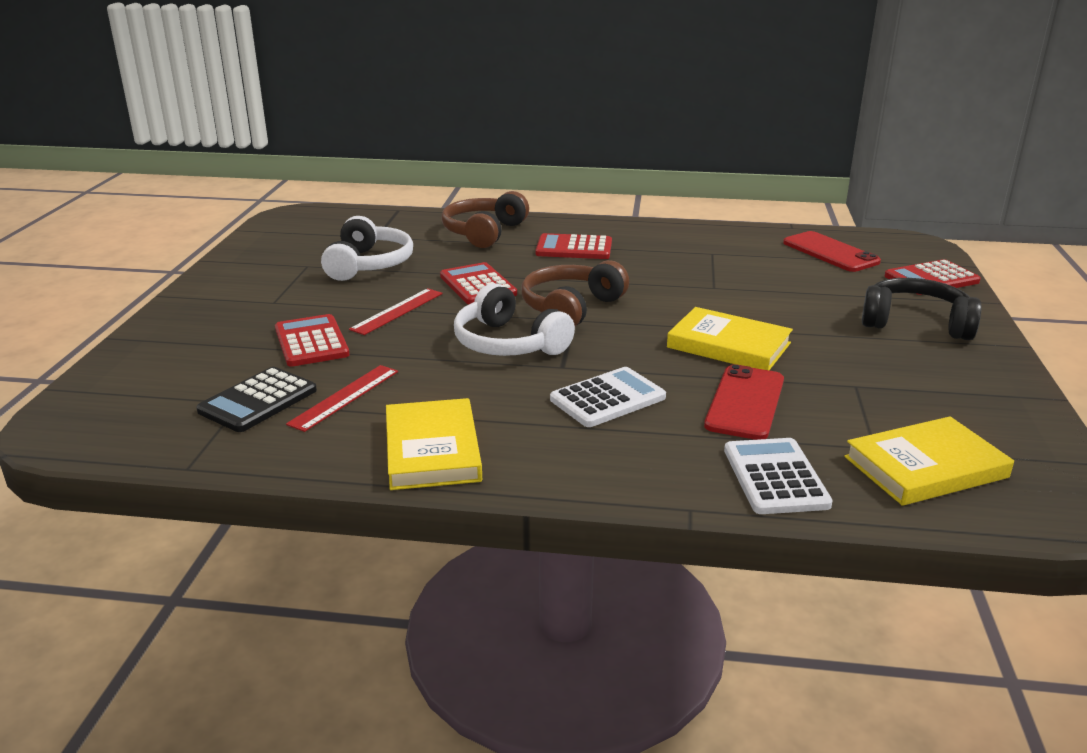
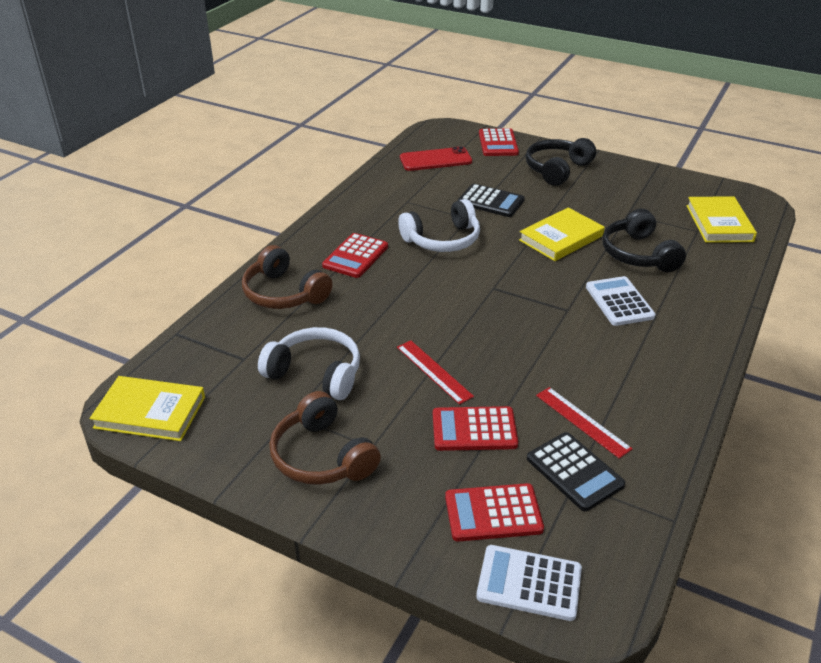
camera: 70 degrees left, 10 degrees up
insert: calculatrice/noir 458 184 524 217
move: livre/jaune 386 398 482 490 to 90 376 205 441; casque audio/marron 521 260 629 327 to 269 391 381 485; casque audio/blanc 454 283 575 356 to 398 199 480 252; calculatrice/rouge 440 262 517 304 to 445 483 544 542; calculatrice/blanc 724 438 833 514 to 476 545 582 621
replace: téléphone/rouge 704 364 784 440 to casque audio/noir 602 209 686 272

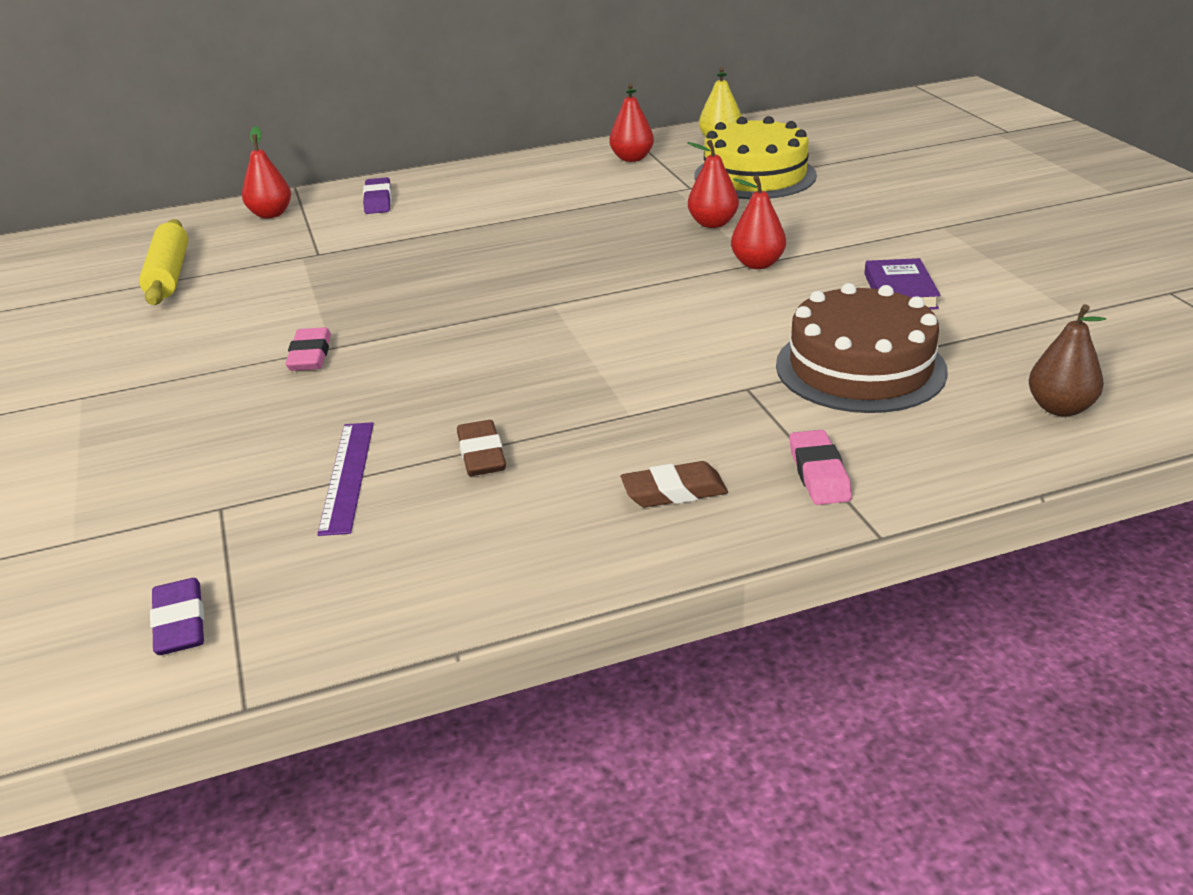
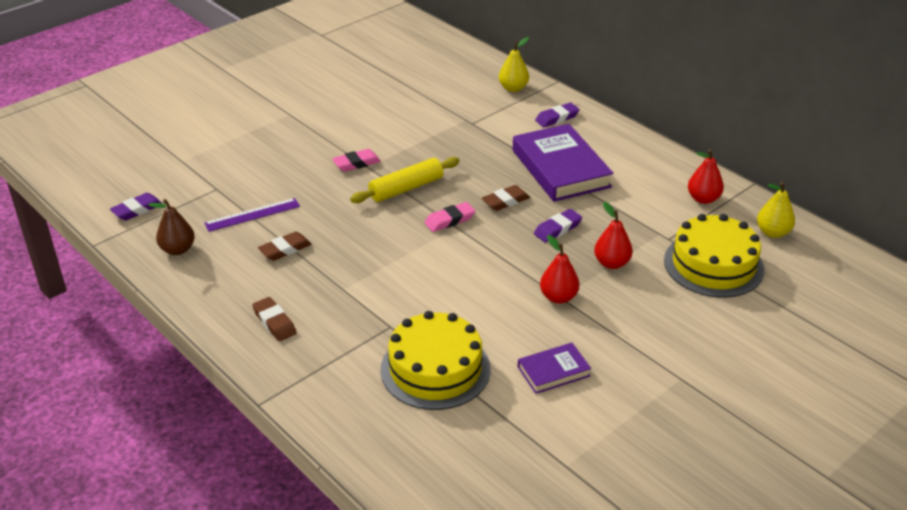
camera: 65 degrees right, 5 degrees up
insert: gomme/marron 482 185 530 211; livre/violet 513 124 613 202; gomme/violet 534 209 582 243
move: poire/marron 1028 304 1106 417 to 148 199 195 255; rouleau à pâtisserie/jaune 139 219 188 305 to 350 157 460 203; gomme/rose 789 430 852 505 to 424 202 475 232
recolor: gâteau/marron 776 283 948 413 to gâteau/jaune 380 311 491 410; poire/rouge 242 126 291 218 to poire/jaune 499 37 529 92

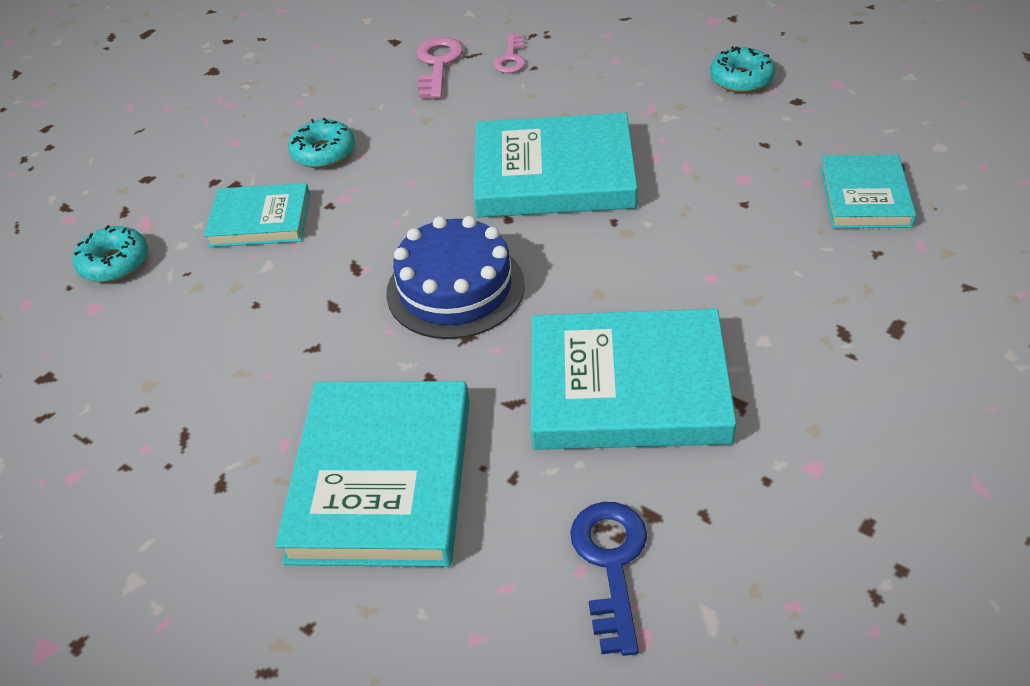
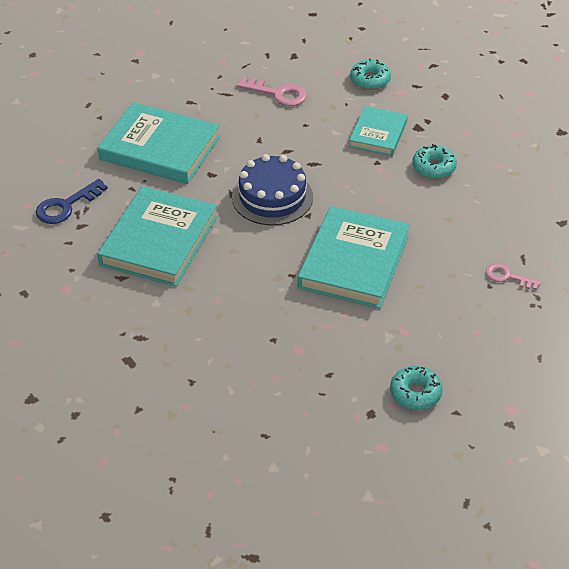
camera: 105 degrees right, 0 degrees up
delete: livre/turquoise 820 155 916 228
move: clé/rose 416 37 463 99 to 237 77 307 106
rotate: clé/bleu 570 502 647 656 = 36 179 108 224 120 degrees clockwise

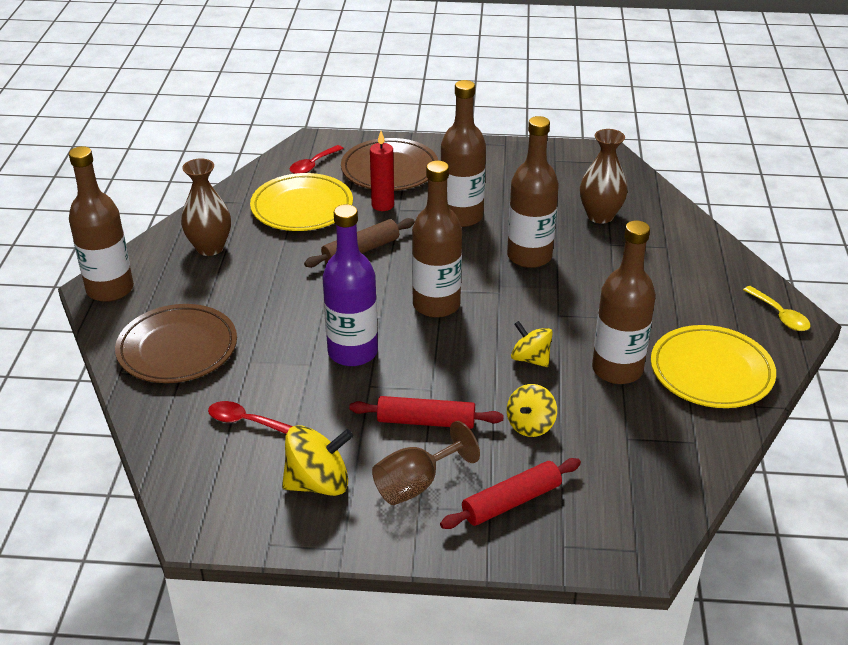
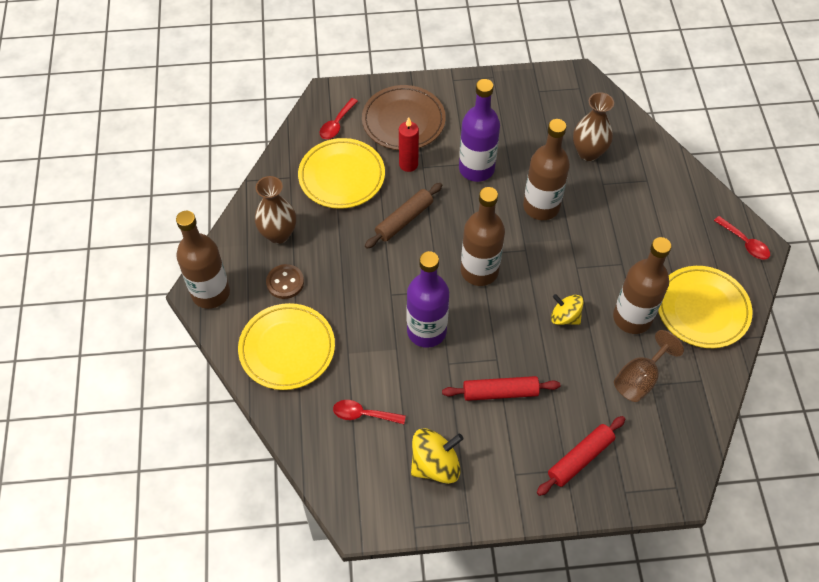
camera: 10 degrees left, 20 degrees up
delete: toupie/jaune 507 384 557 437
insert: bouton/marron 266 264 304 299
move: verre à pied/marron 372 421 480 505 to 614 330 684 402
recolor: assiette/marron 115 304 237 383 to assiette/jaune 238 303 335 390; bouteille/marron 441 80 486 227 to bouteille/violet 459 79 500 182; cuillère/jaune 743 286 811 331 to cuillère/rouge 714 216 770 260

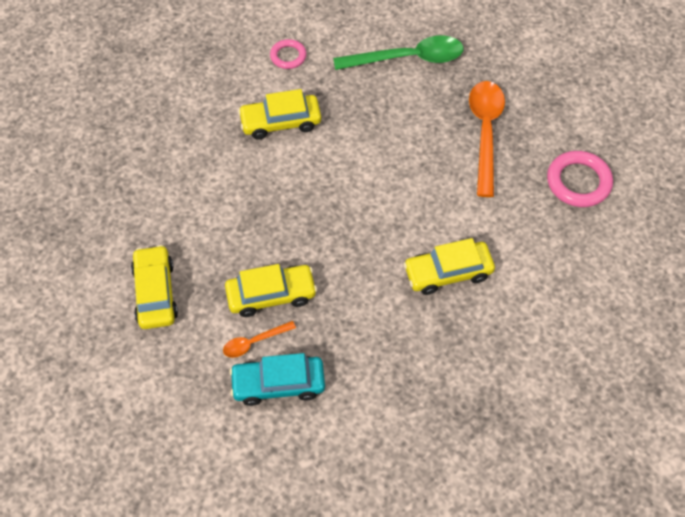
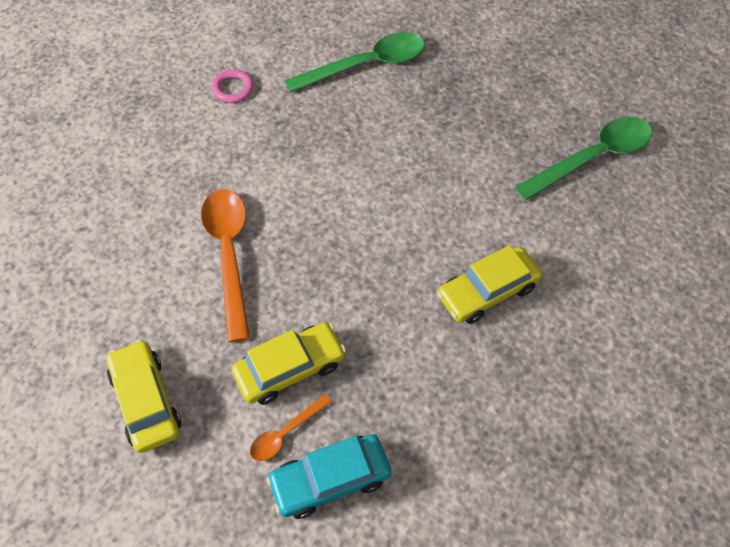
camera: 15 degrees left, 0 degrees up
delete: voiture/jaune 238 89 321 140
move: cuillère/orange 469 81 505 197 to 201 189 250 342
replace: anneau/rose 547 151 613 207 to cuillère/vert 515 117 652 200

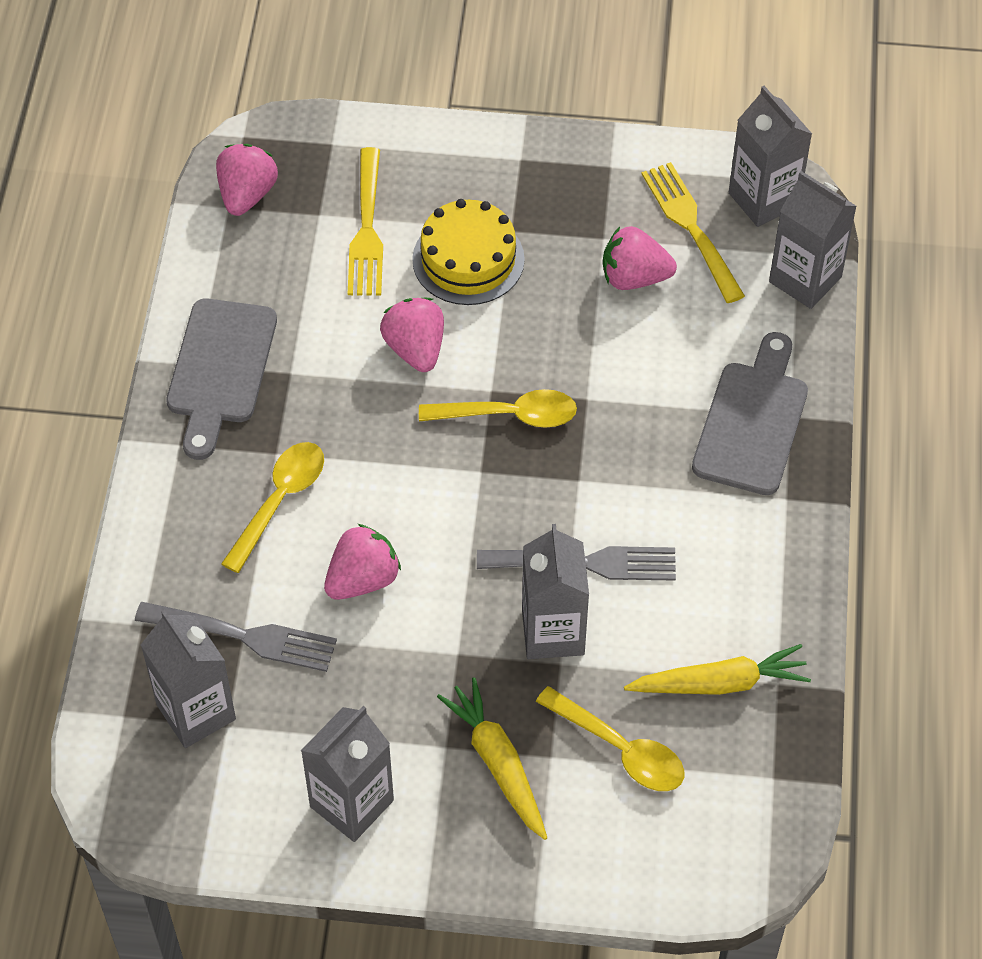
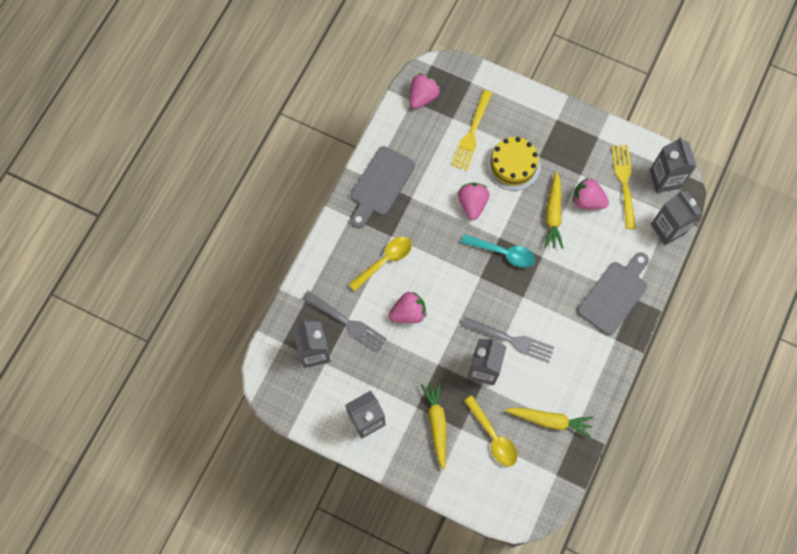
camera: 20 degrees right, 15 degrees up
insert: carotte/jaune 544 171 564 249
recolor: cuillère/jaune 419 389 577 428 to cuillère/turquoise 461 234 535 268

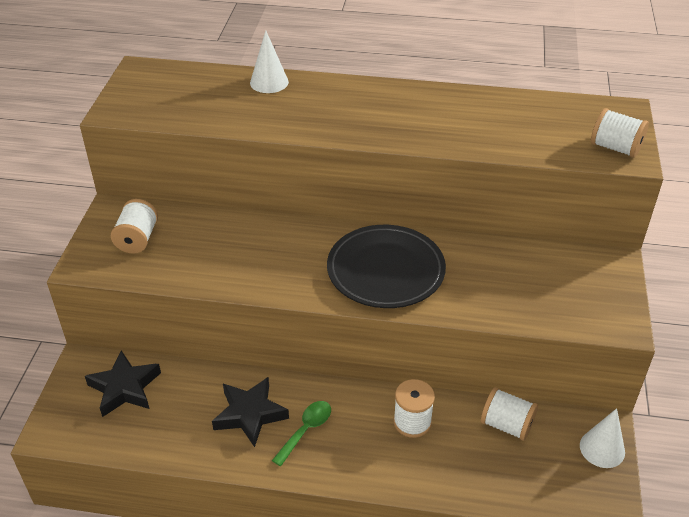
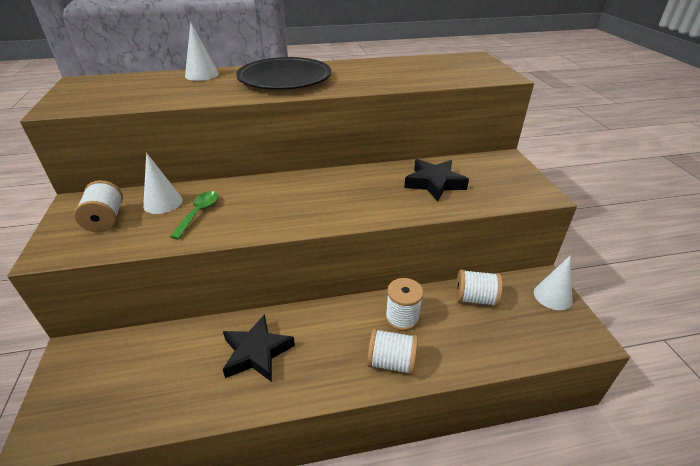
camera: 20 degrees left, 5 degrees down
insert: cône/blanc 143 153 183 214
move: cuillère/vert 272 401 331 466 to 170 191 218 239; assiette/noir 327 225 446 308 to 236 57 331 90; bobine/blanc 591 108 649 158 to 367 328 418 375; étoile/noir 85 350 161 417 to 404 159 469 201

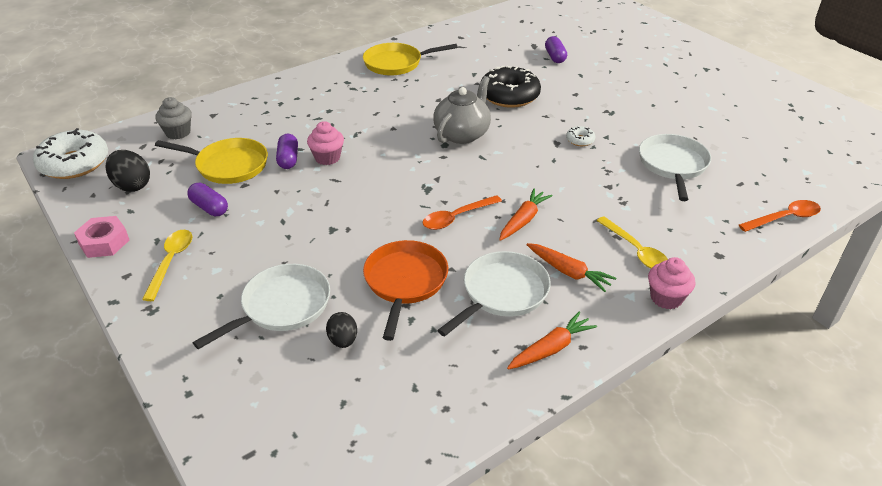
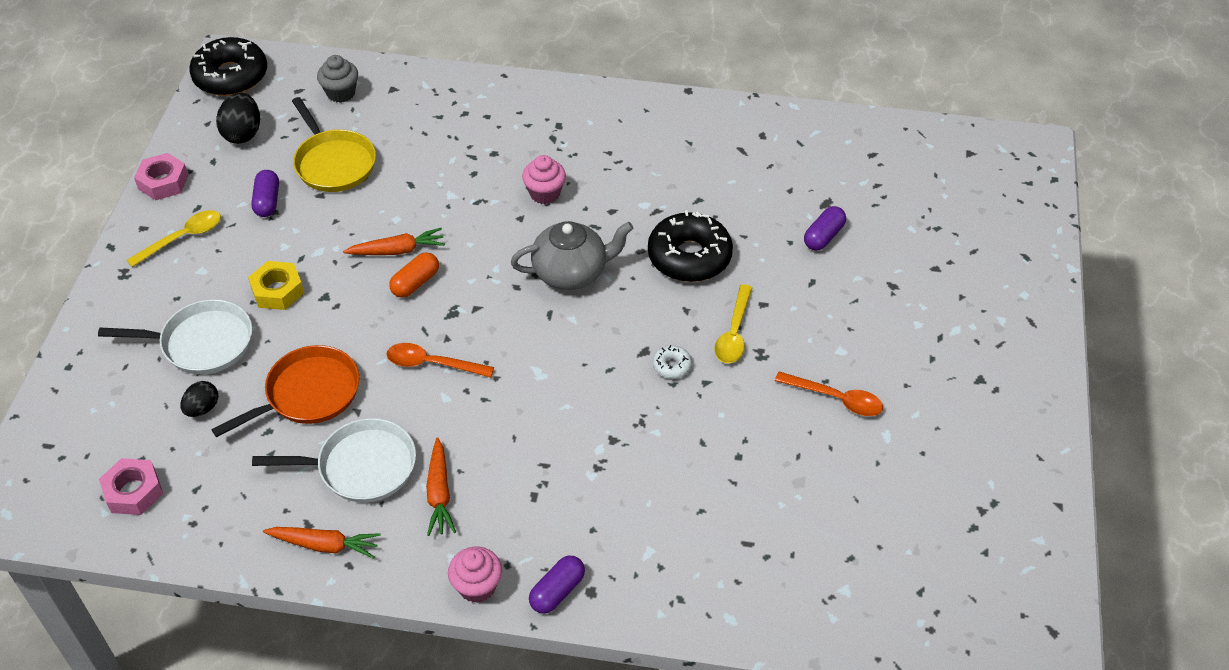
camera: 45 degrees right, 10 degrees up
delete: poêle/jaune 363 43 458 75; poêle/blanc 639 134 711 201
insert: écrou/rose 99 458 163 515; écrou/jaune 248 261 304 310; gélule/orange 389 252 439 298
move: carotte/orange 499 188 552 241 to 343 228 445 255; muffin/rose 307 121 344 165 to 522 155 566 204; gélule/violet 276 134 298 169 to 529 556 585 614; cuillère/jaune 596 216 668 269 to 714 284 753 363; cuillère/orange 739 200 821 232 to 775 372 883 416
recolor: beignet/blanc 33 128 108 179 to beignet/noir 189 37 267 96

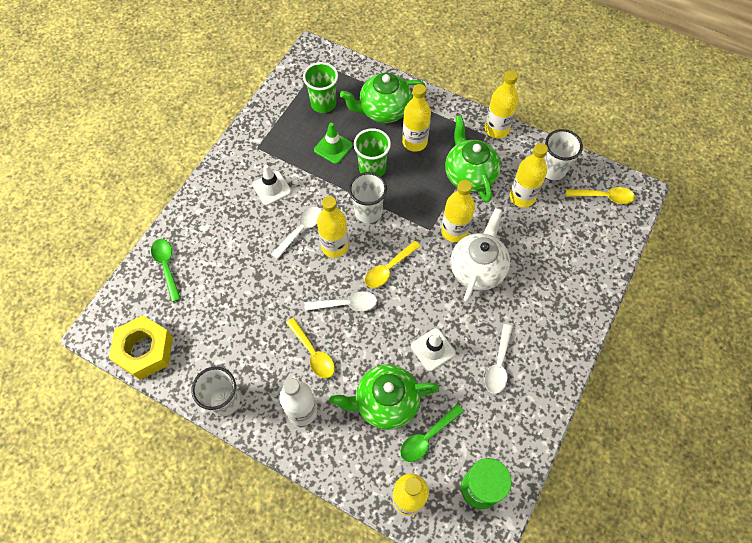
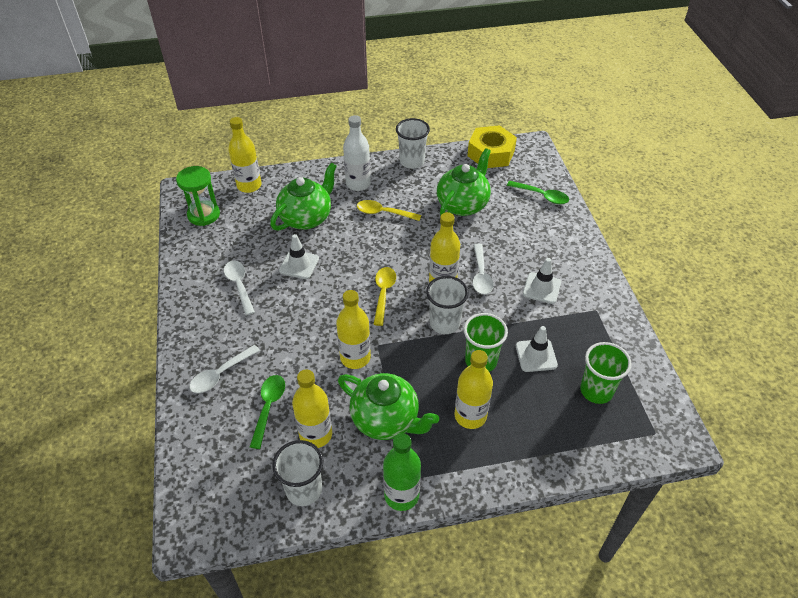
camera: 140 degrees right, 15 degrees down
delete: théière/blanc 451 208 510 302; cuillère/jaune 566 187 635 204
move: cuillère/blanc 304 292 377 311 to 190 345 260 393; cuillère/vert 400 404 464 462 to 250 375 285 449; théière/vert 340 73 426 123 to 437 148 491 216
recolor: bouteille/jaune 485 70 519 139 to bouteille/vert 383 433 421 511; cône de chantier/vert 314 123 353 164 to cône de chantier/blanc 516 326 558 372

